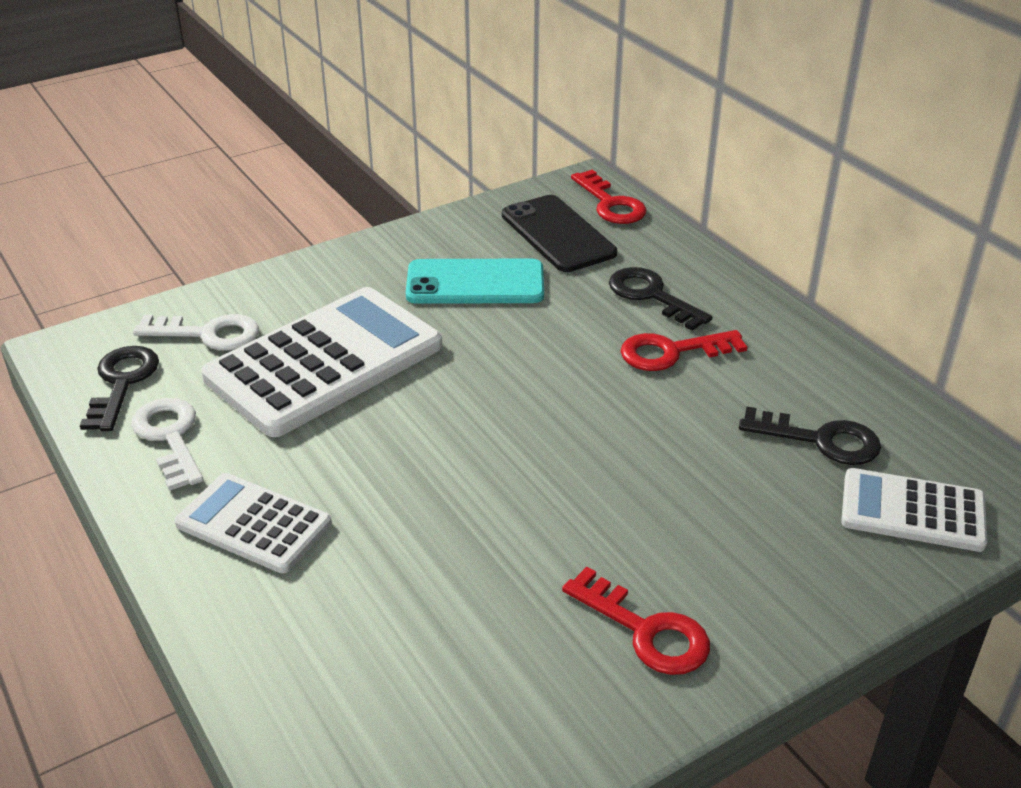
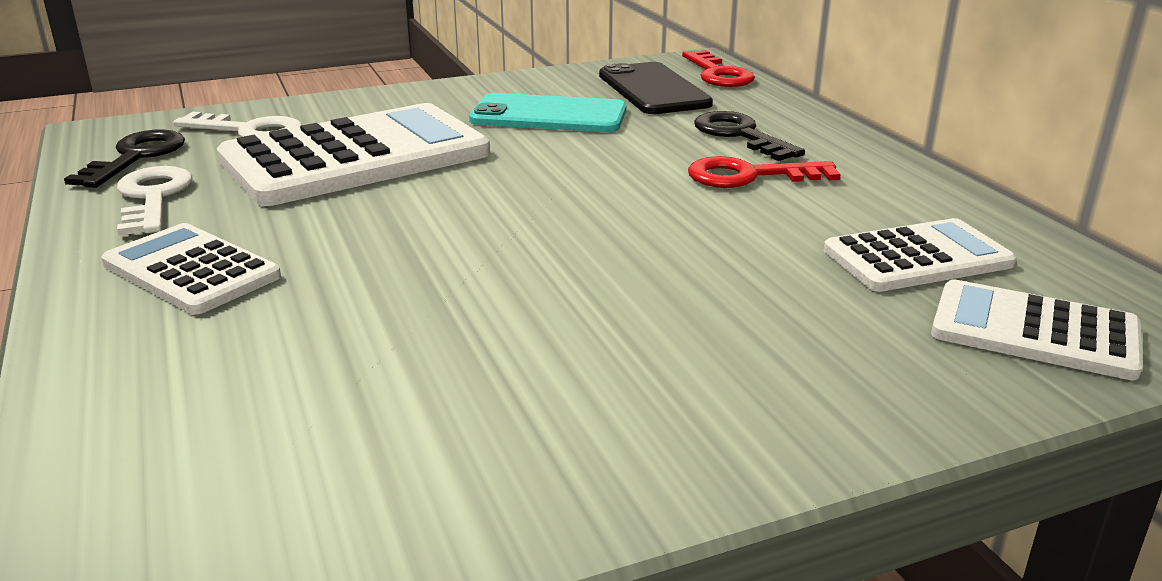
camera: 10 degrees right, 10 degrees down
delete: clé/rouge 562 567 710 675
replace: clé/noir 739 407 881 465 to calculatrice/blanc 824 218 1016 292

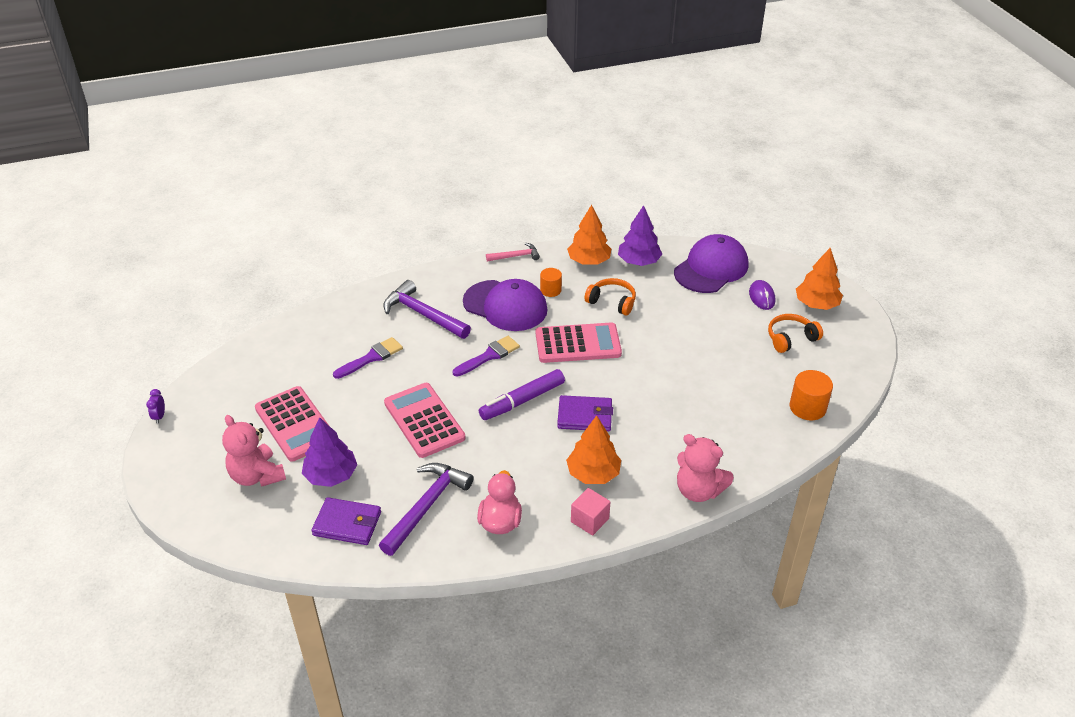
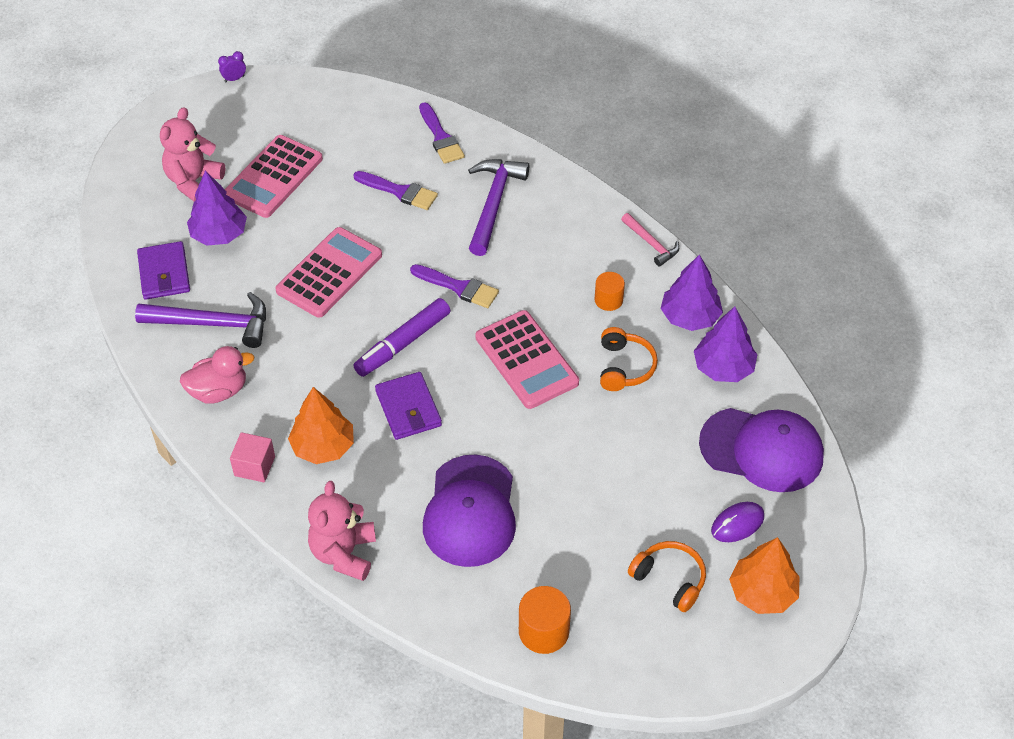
camera: 65 degrees right, 10 degrees up
insert: pinceau/violet 419 102 465 164
move: casquette/violet 463 279 548 331 to 423 455 516 567
recolor: arbre/orange 567 205 611 265 to arbre/violet 661 254 723 331
rotate: feutre/violet 479 369 565 420 = 353 298 451 377 75 degrees counterclockwise

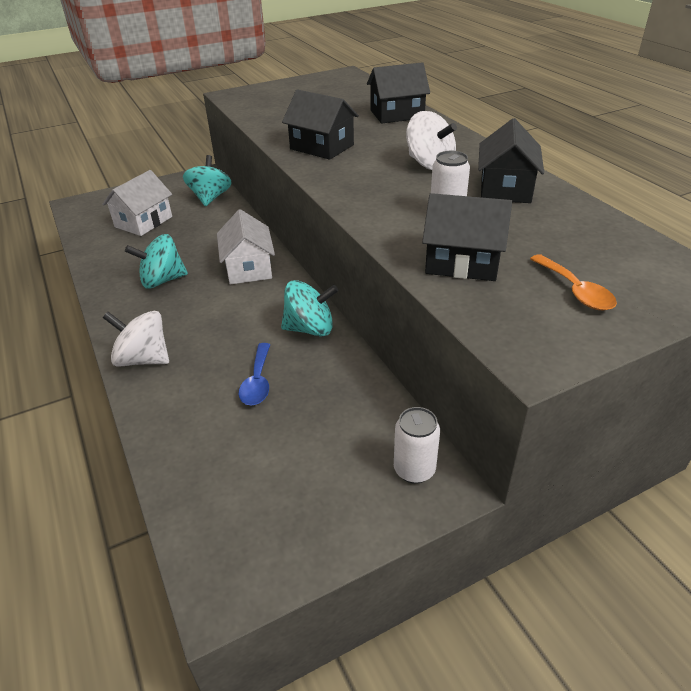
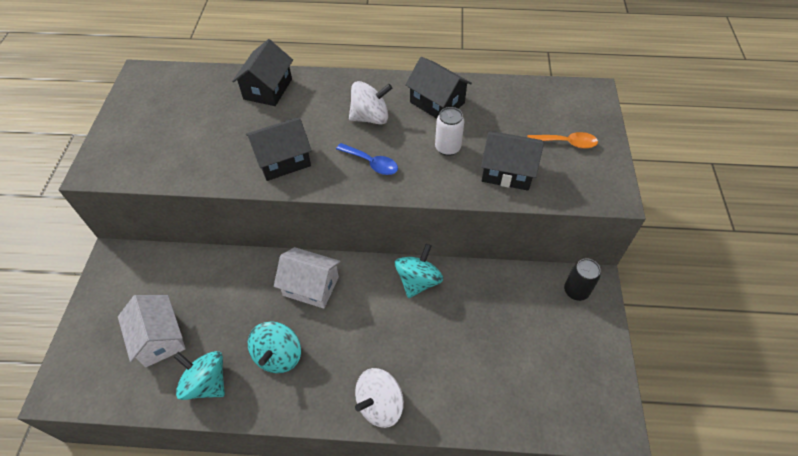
camera: 60 degrees left, 15 degrees up
move: toupie/turquoise 183 155 232 206 to 173 351 225 400; cuillère/bleu 239 343 270 405 to 336 143 398 175
recolor: canette/blanc 394 407 440 484 to canette/noir 564 259 601 301
rotate: maison/noir 422 193 512 281 = 481 131 544 191 60 degrees clockwise

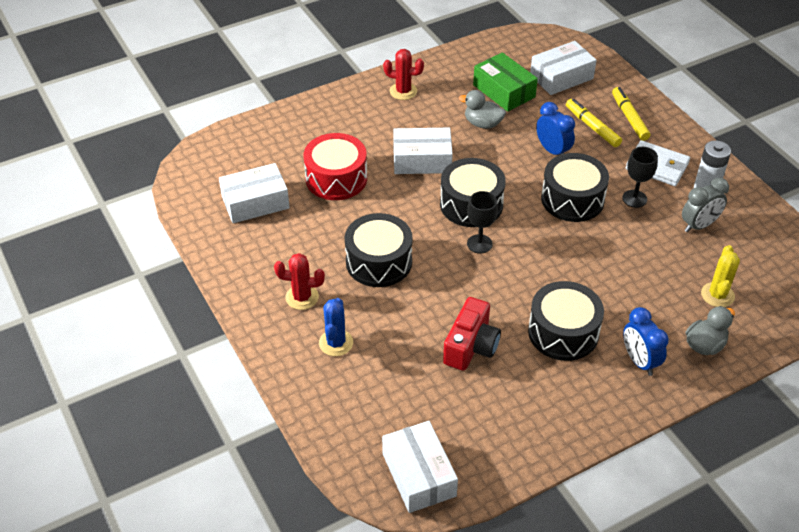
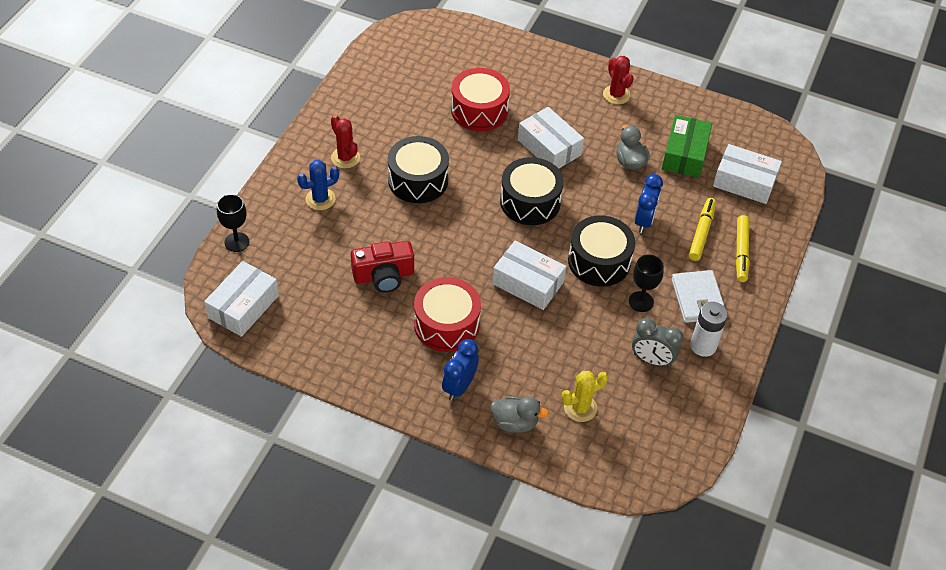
camera: 50 degrees right, 5 degrees up
move: verre à pied/noir 467 191 498 254 to 217 194 249 252; boîte/blanc 219 163 290 223 to 492 241 566 310
recolor: tambour/noir 528 281 604 361 to tambour/rouge 414 277 481 352
rotate: feutre/jaune 612 87 650 141 = 736 215 750 282 150 degrees clockwise

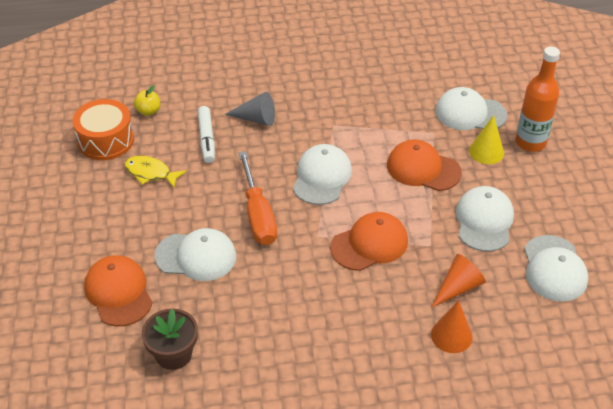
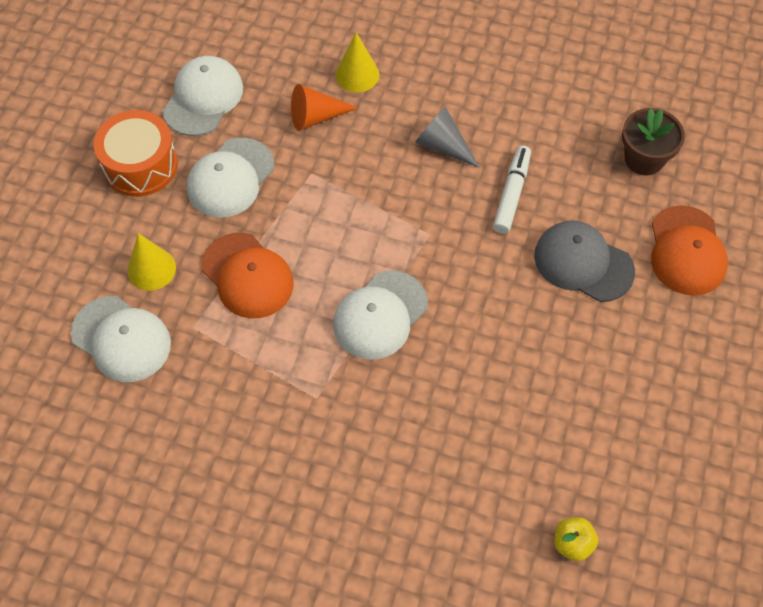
camera: 155 degrees left, 15 degrees up
delete: poisson/jaune 124 156 187 188; tournevis/orange 239 151 277 245; casquette/orange 330 212 408 271; bouteille/orange 515 46 560 152
move: tambour/orange 73 99 134 160 to 94 110 178 197; cône/gris 225 92 275 126 to 415 107 480 168; feutre/blanc 198 106 215 163 to 493 146 531 234
recolor: cône/orange 431 300 473 353 to cône/jaune 335 32 379 92; casquette/blanc 154 228 236 281 to casquette/gris 534 221 635 302

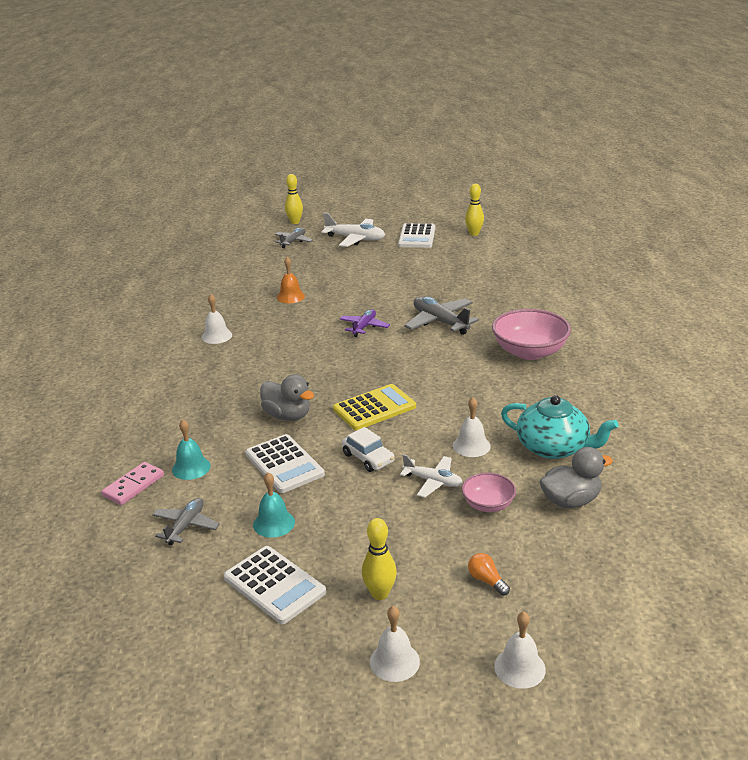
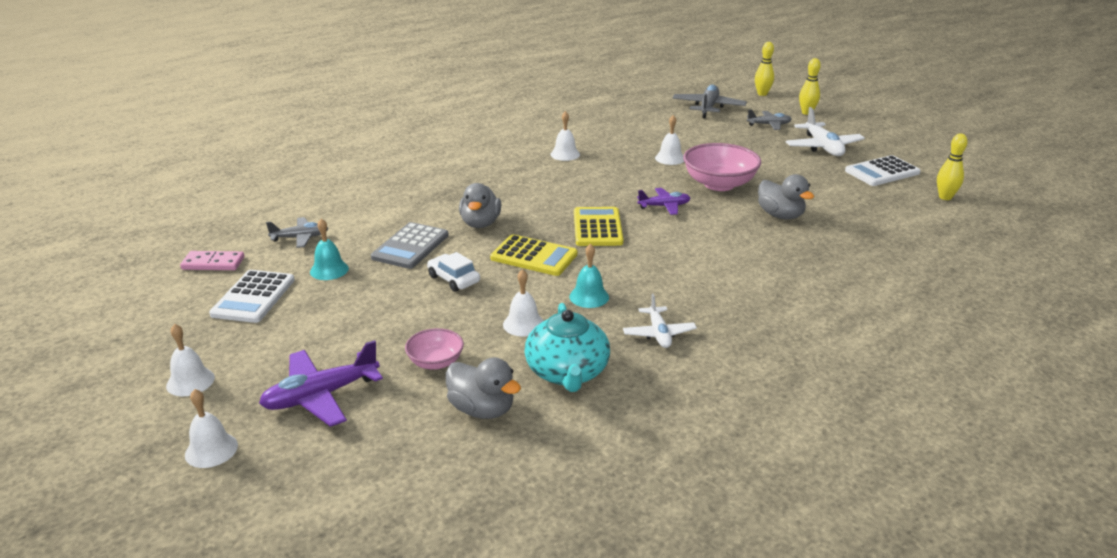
camera: 55 degrees right, 0 degrees up
insert: calculatrice/jaune 574 207 623 246; canard/gris 758 174 814 219
move: domino/rose 101 462 164 505 to 180 251 244 270; cloche/turquoise 172 419 211 480 to 569 243 609 308; avion/blanc 400 454 463 498 to 623 294 697 348; avion/gris 404 297 479 335 to 672 84 747 118; bol/rose 492 309 571 360 to 683 143 761 191; quille/jaune 362 518 397 600 to 755 42 774 96
replace: ampoule/orange 468 553 510 596 to avion/violet 259 340 383 427
recolor: calculatrice/blanc 245 434 325 493 to calculatrice/gris 371 222 449 269; cloche/orange 277 257 305 303 to cloche/blanc 655 115 684 165
rotate: voiture/blanc 342 427 395 472 = 427 252 480 292 120 degrees clockwise

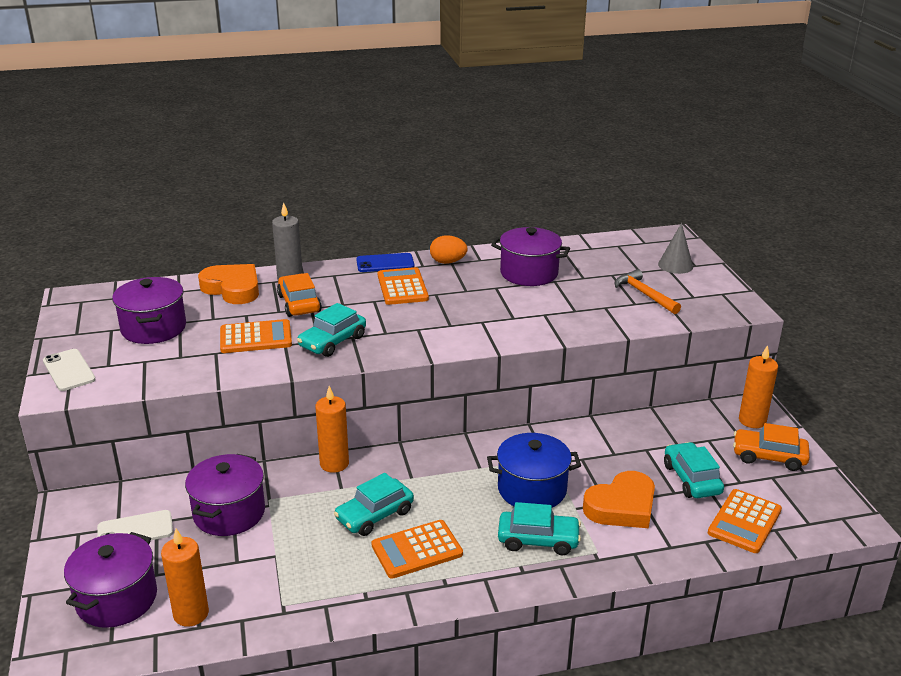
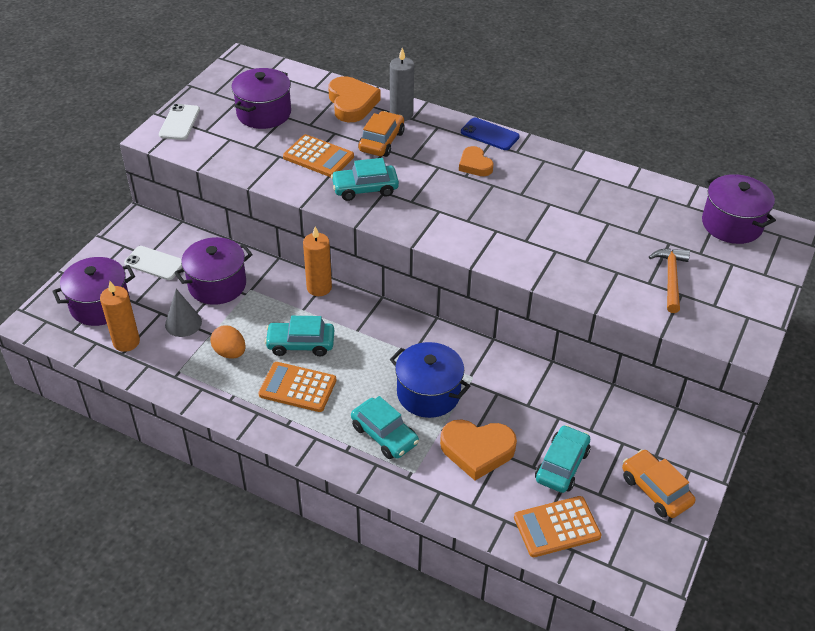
camera: 40 degrees right, 15 degrees up
delete: bougie/orange 739 345 778 428
move: cône/gris 658 223 693 274 to 165 289 202 337; œuf/orange 430 235 468 264 to 210 325 246 359; marmite/violet 491 227 570 286 to 702 174 776 244
replace: calculatrice/orange 378 267 429 305 to cœur/orange 459 146 494 176

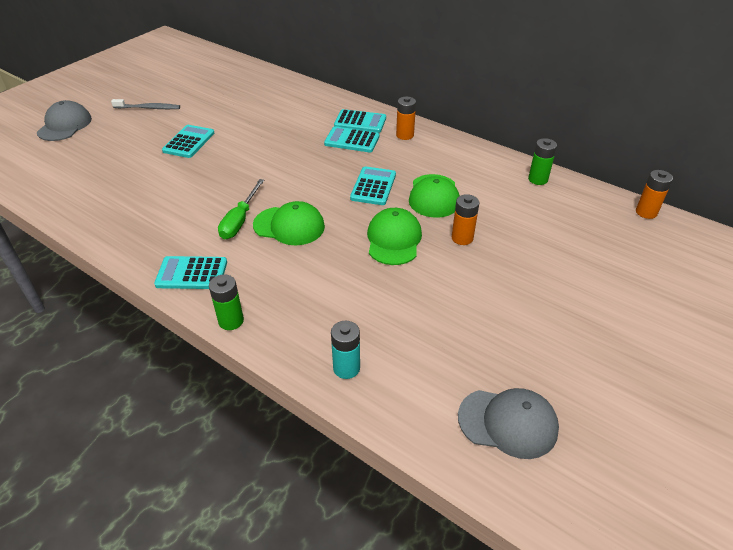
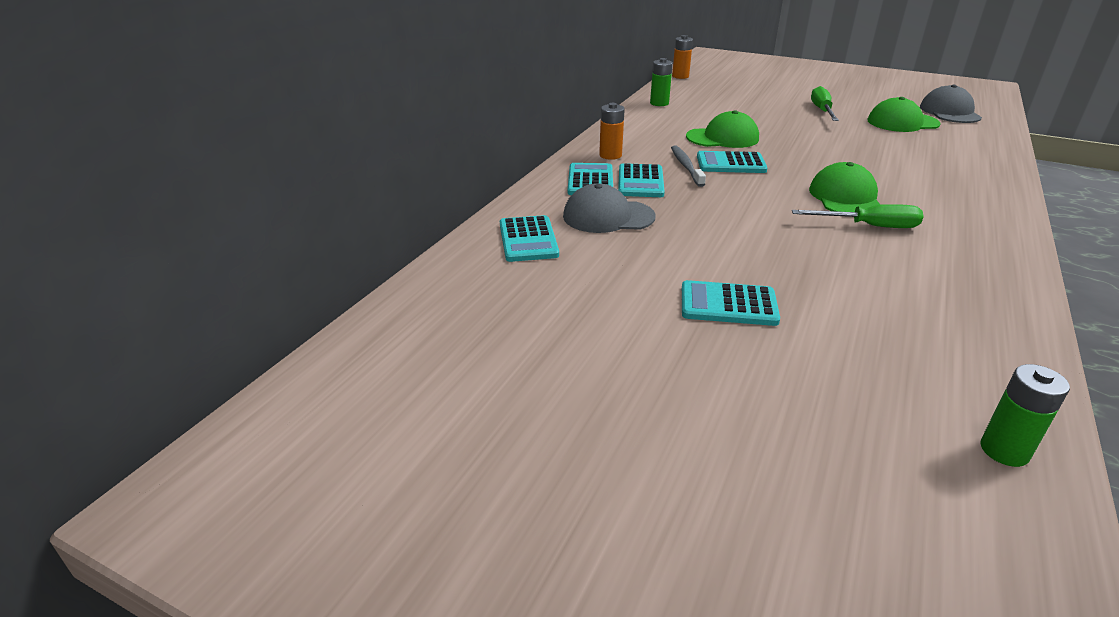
camera: 100 degrees left, 10 degrees down
delete: pile/turquoise 331 320 360 379; pile/orange 452 194 479 245
insert: tournevis/vert 811 86 839 121
move: calculatrice/turquoise 154 256 227 289 to 500 215 559 262; casquette/gris 37 100 92 141 to 563 183 656 233; brosse à dents/gris 111 99 180 109 to 671 146 706 187; casquette/vert 367 208 422 265 to 867 97 941 132; pile/vert 209 274 244 330 to 981 364 1070 467

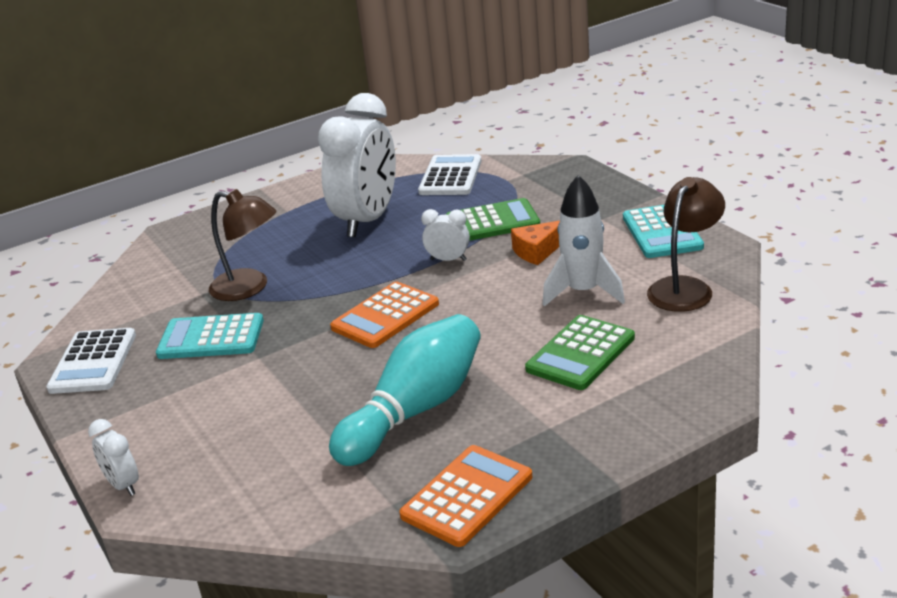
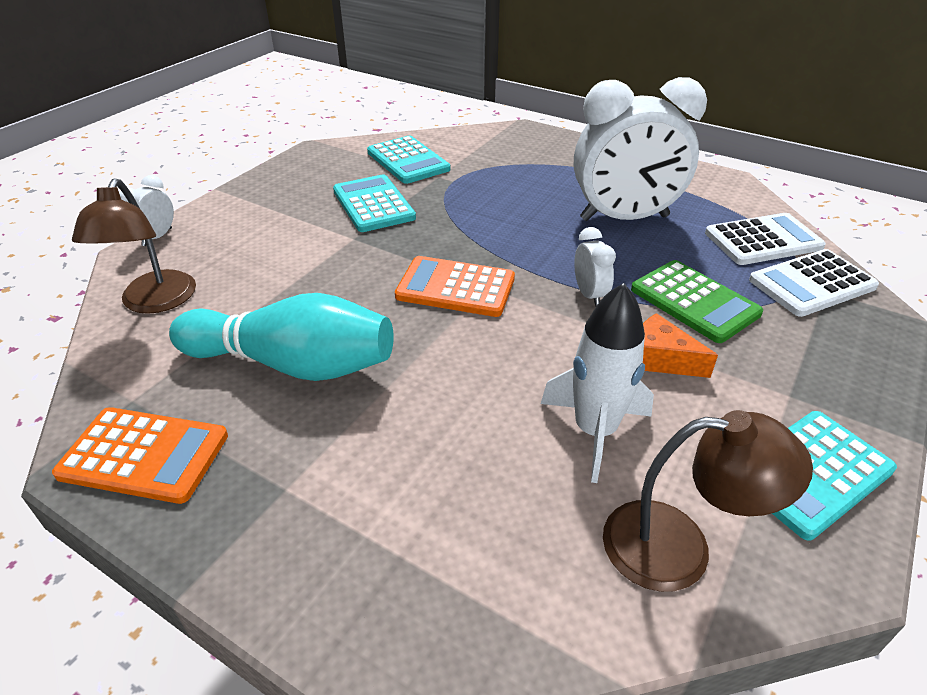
camera: 60 degrees right, 10 degrees up
delete: calculatrice/vert 525 315 635 390
insert: calculatrice/turquoise 367 136 450 184
move: lampe/marron 209 189 276 301 to 72 178 196 314; calculatrice/blanc 46 328 136 394 to 749 249 879 317

